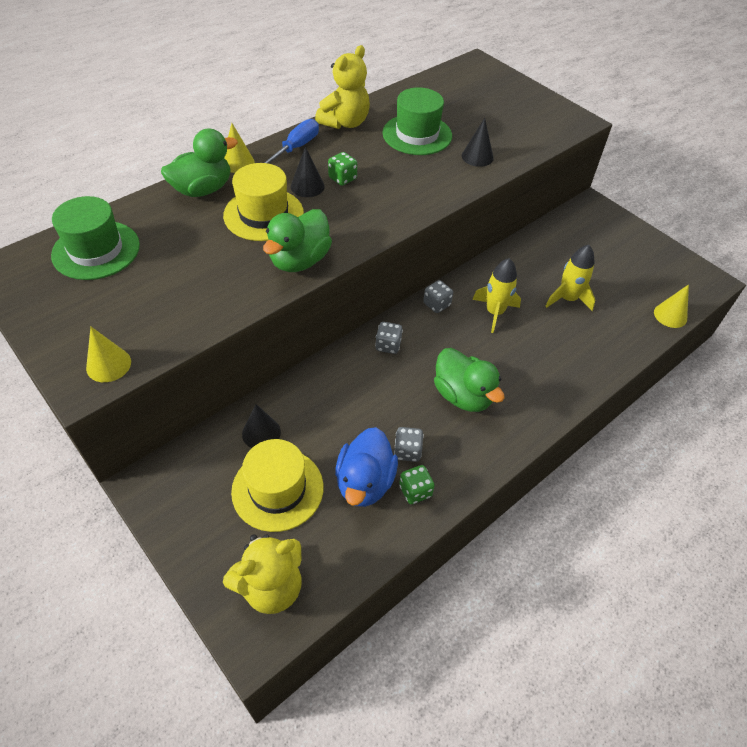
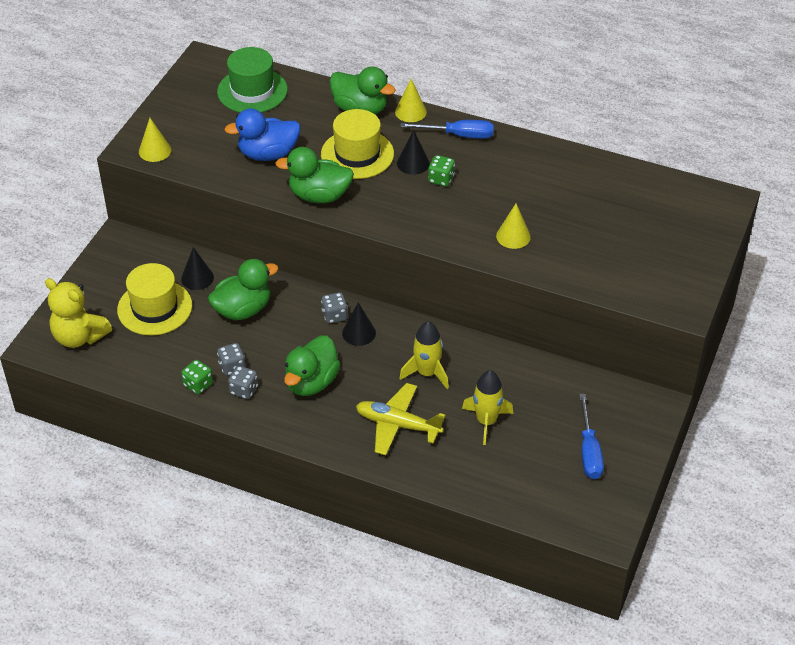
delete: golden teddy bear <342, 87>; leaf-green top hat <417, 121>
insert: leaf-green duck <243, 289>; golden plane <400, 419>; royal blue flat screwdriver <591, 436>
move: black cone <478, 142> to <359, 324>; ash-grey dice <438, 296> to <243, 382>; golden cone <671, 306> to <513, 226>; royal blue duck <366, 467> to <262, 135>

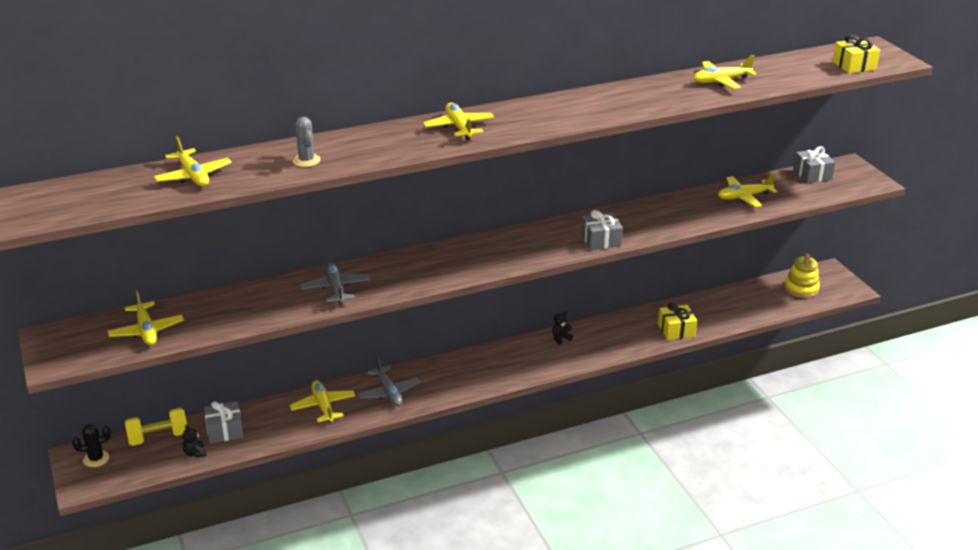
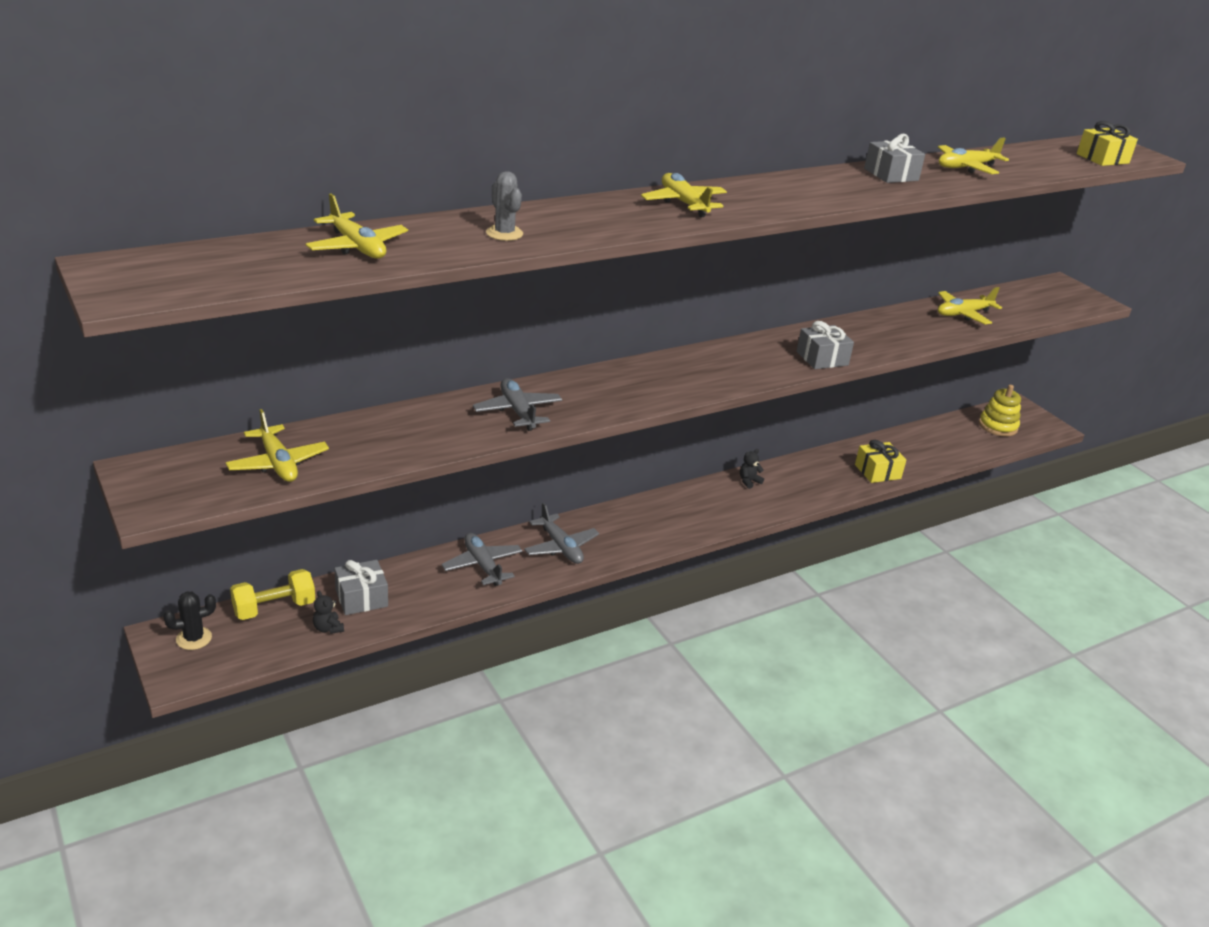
move: ash-grey gift <814, 164> to <894, 158>
recolor: golden plane <322, 401> to ash-grey plane <482, 559>

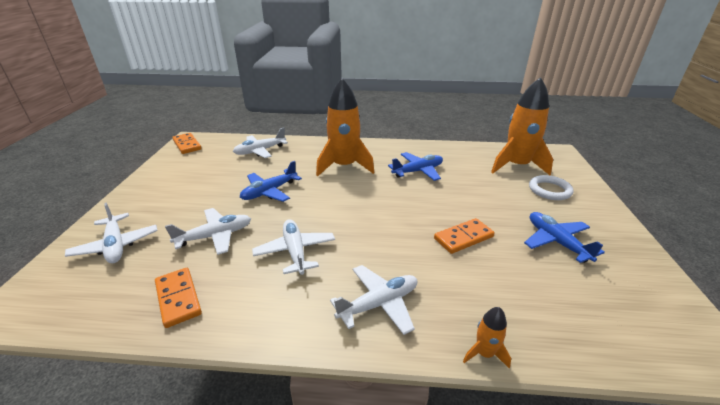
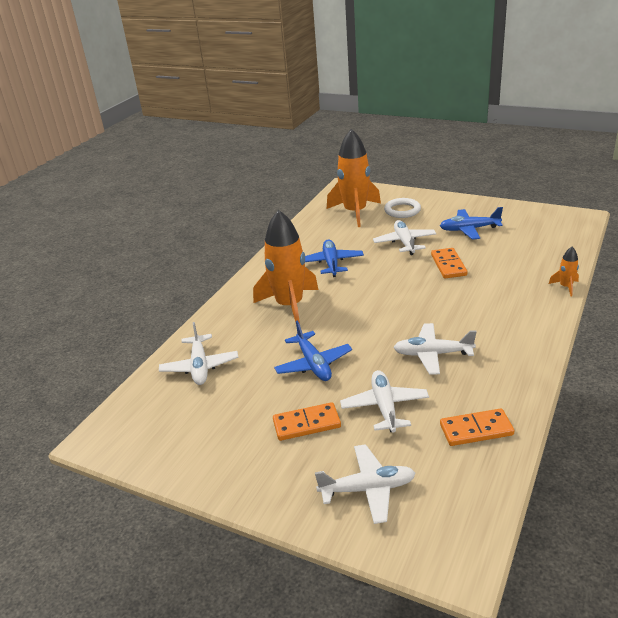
move: bright orange domino tile <187, 143> to <307, 421>; snow-white plane <373, 300> to <405, 237>

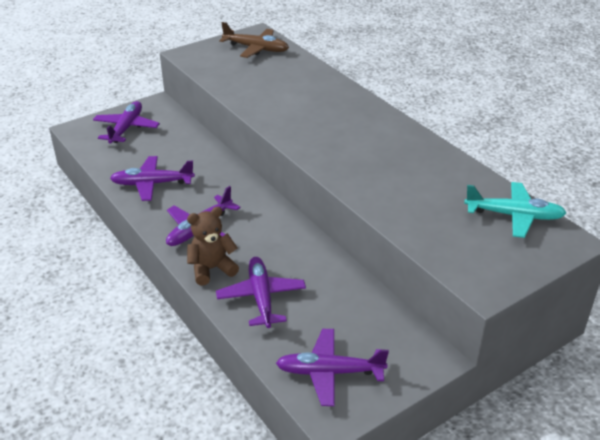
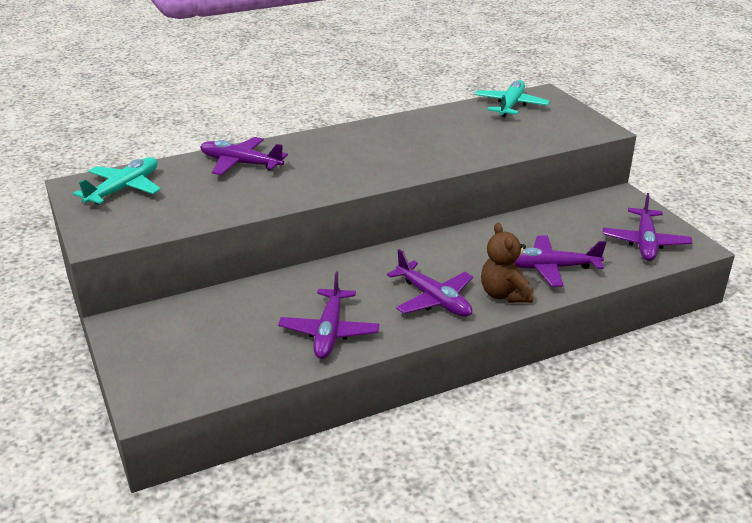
move: royal purple plane <126, 122> to <244, 156>
recolor: russet plane <254, 40> to aqua plane <117, 180>

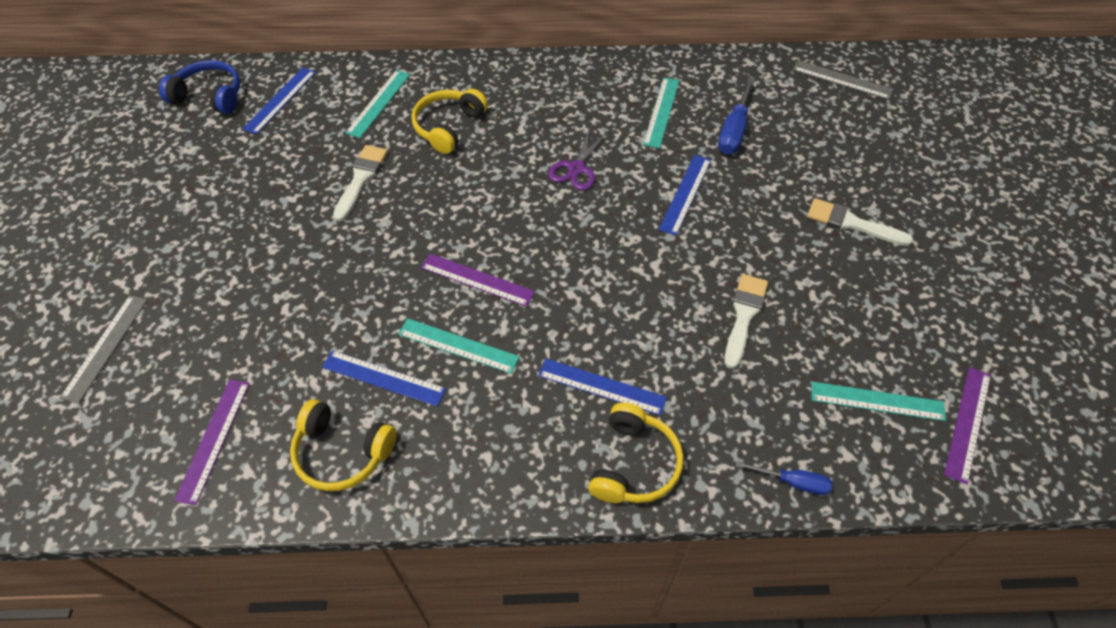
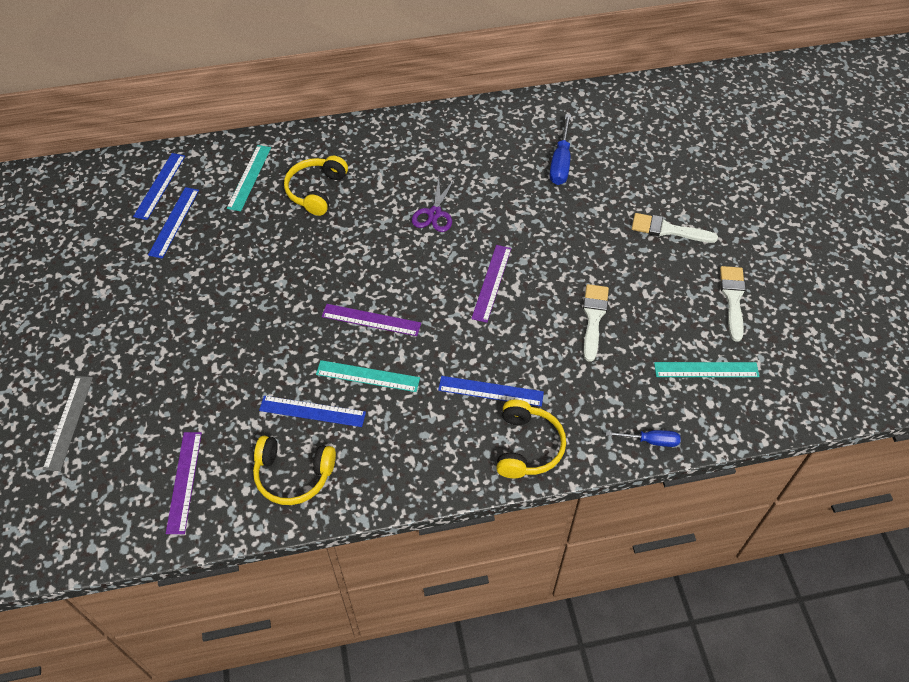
delete: royal blue headset <199, 87>; ash-grey measuring stick <843, 80>; aqua measuring stick <661, 113>
move: snow-white paintbrush <360, 183> to <733, 304>; royal blue measuring stick <685, 195> to <173, 223>; royal purple measuring stick <967, 425> to <491, 284>

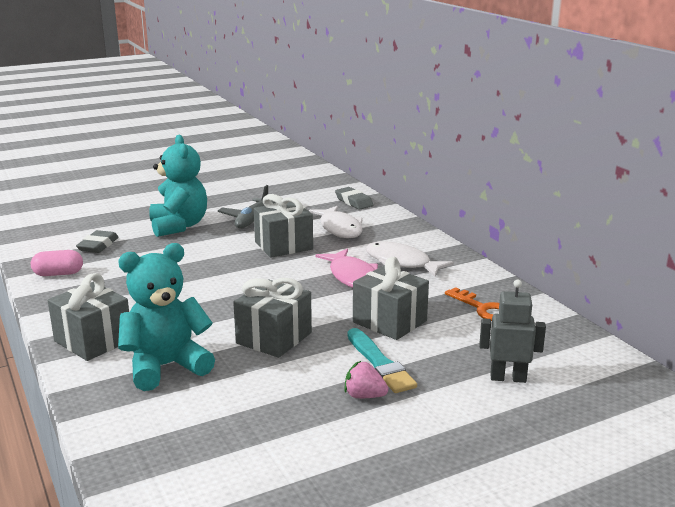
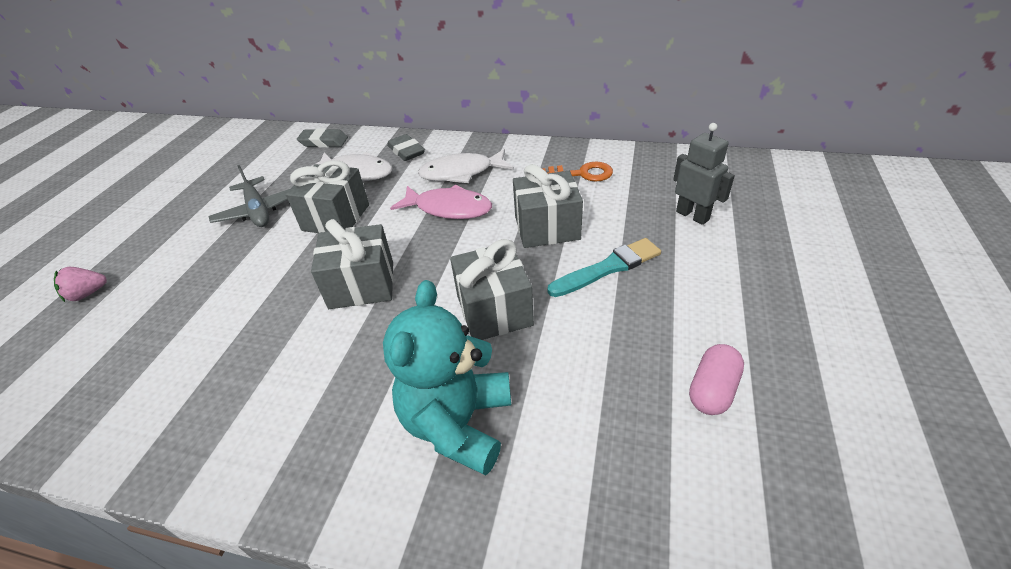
delete: aqua teddy bear <178, 186>
move: ash-grey pencil eraser <97, 241> to <406, 147>; rose-pink capsule <57, 263> to <716, 379>; ash-grey gift <88, 317> to <352, 264>; rose-pink berry <366, 379> to <80, 284>
rotate: ash-grey robot figure <512, 331> = <704, 174> 90 degrees clockwise; aqua paintbrush <382, 360> = <604, 267> 45 degrees counterclockwise

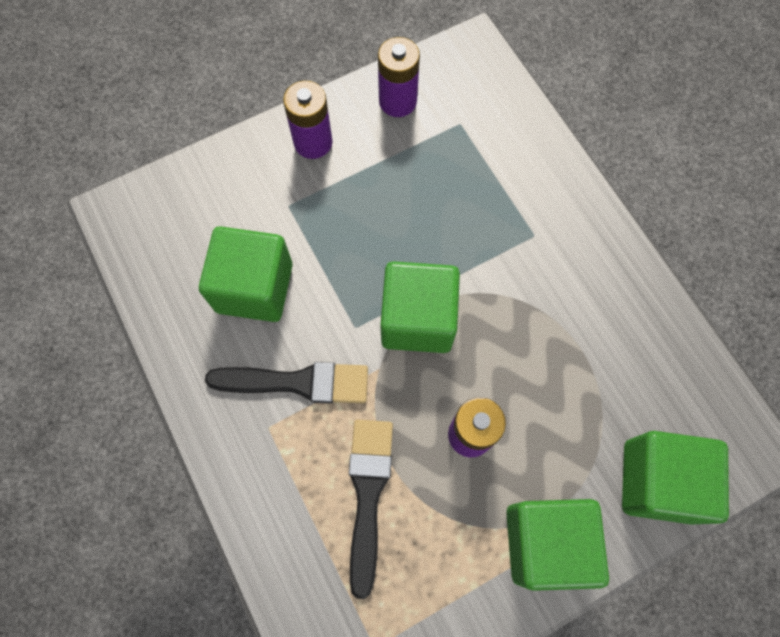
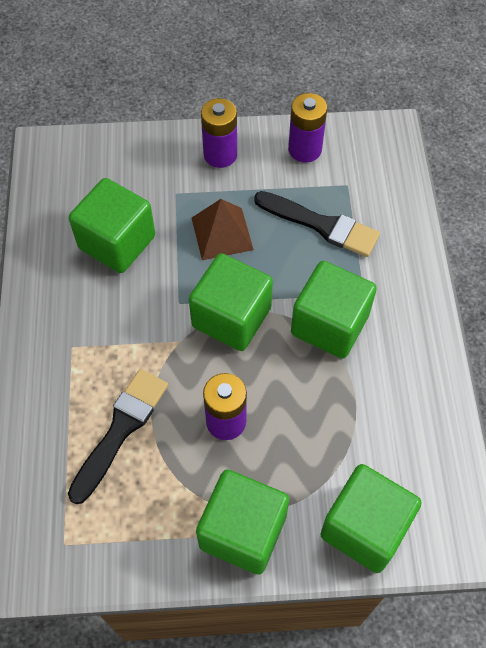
insert: russet pyramid <223, 229>; leaf-green solid cube <334, 310>
move: black paintbrush <286, 383> to <317, 224>

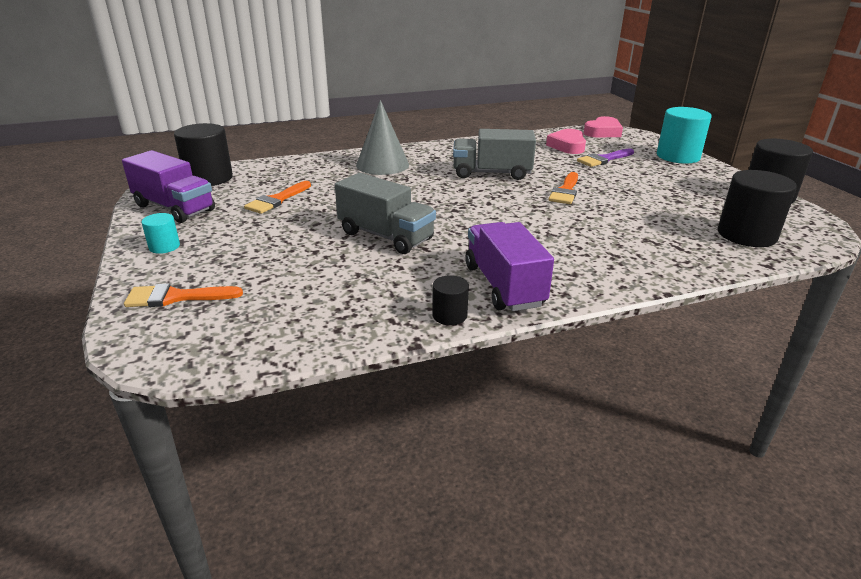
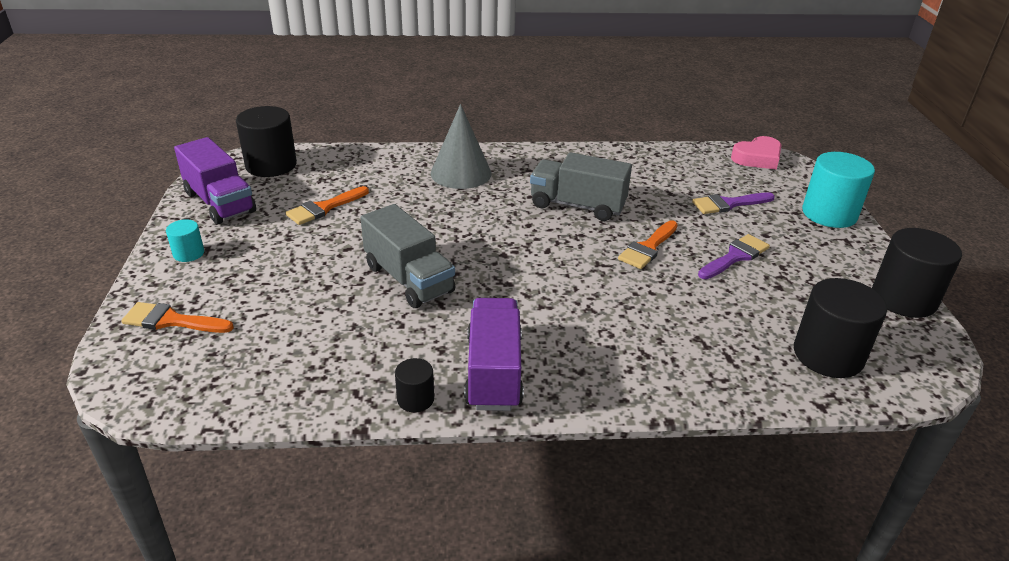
delete: rose-pink heart <566, 141>
insert: royal purple paintbrush <734, 256>

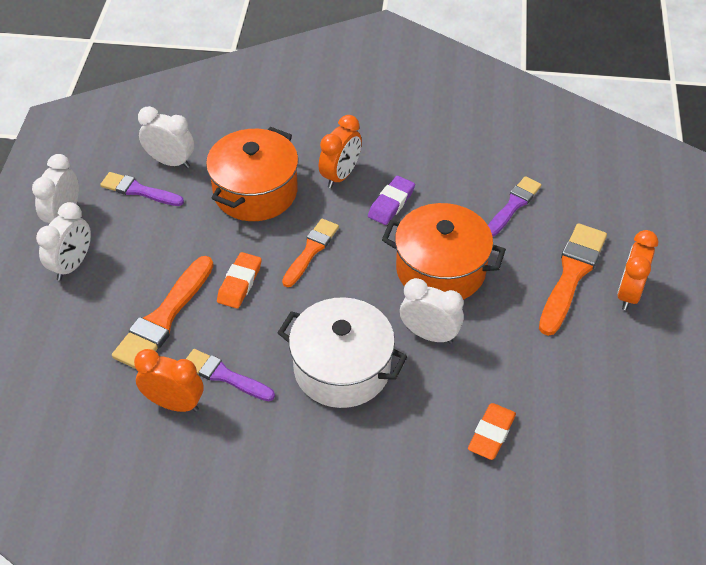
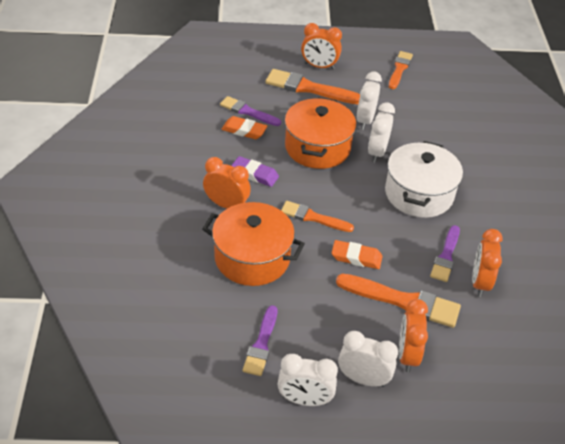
insert: bright orange paintbrush <401, 70>; bright orange bedside clock <413, 335>
move: snow-white bedside clock <166, 137> to <369, 101>; bright orange pencil eraser <492, 431> to <244, 127>

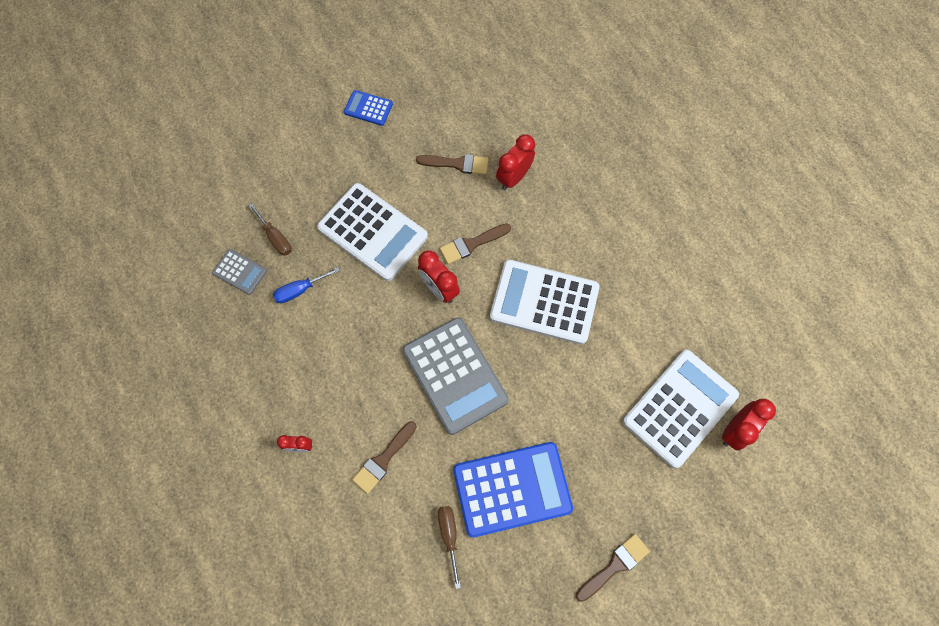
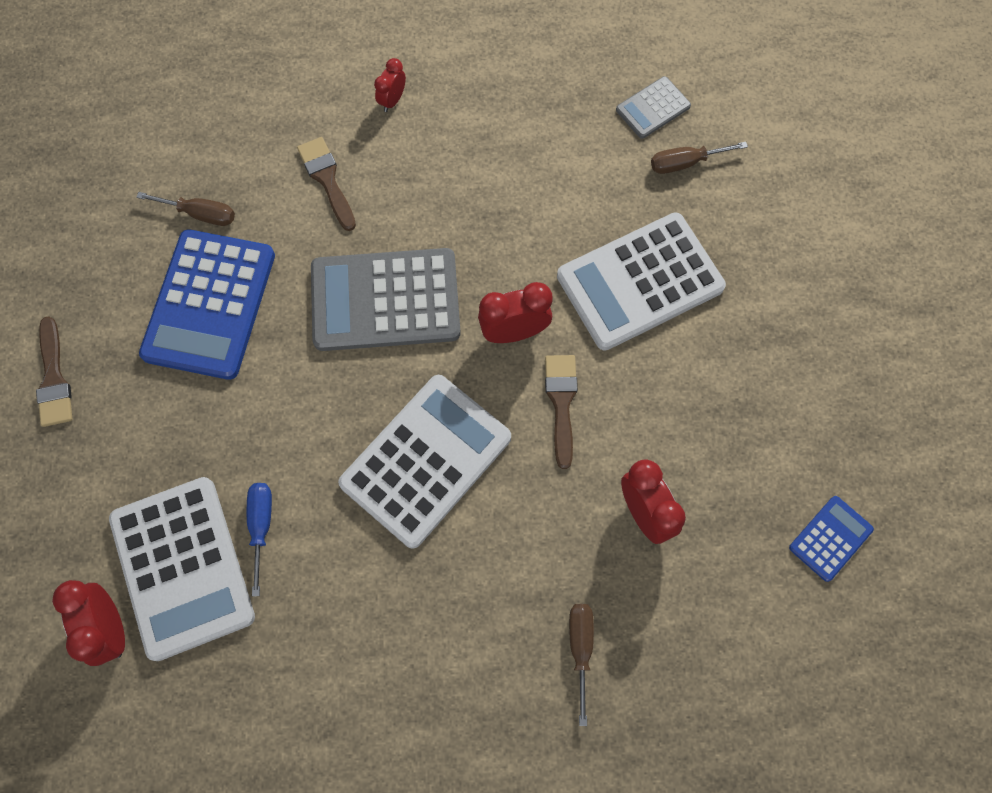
delete: russet paintbrush <452, 164>
insert: russet flat screwdriver <581, 665>
move: royal blue pocket calculator <368, 108> to <831, 539>; royal blue flat screwdriver <306, 285> to <259, 539>

